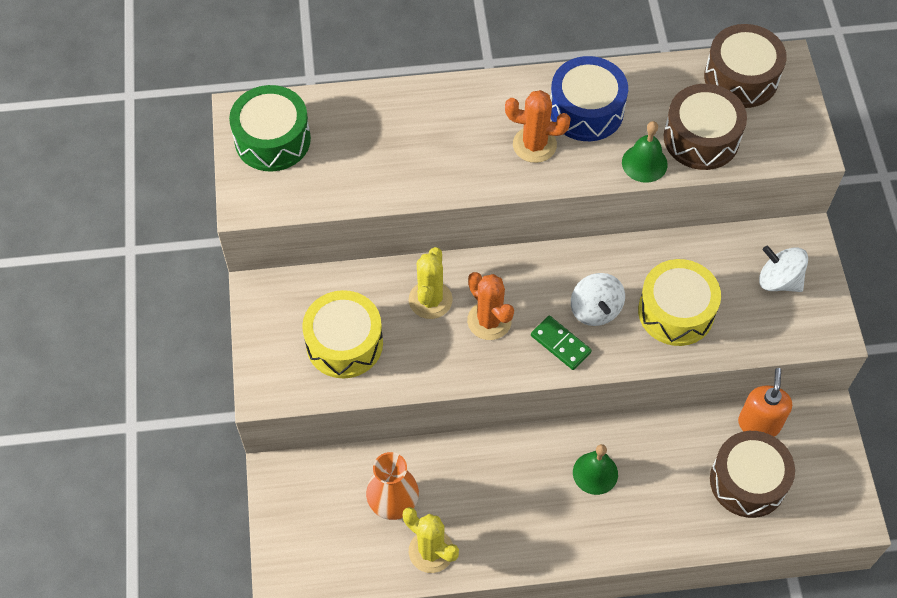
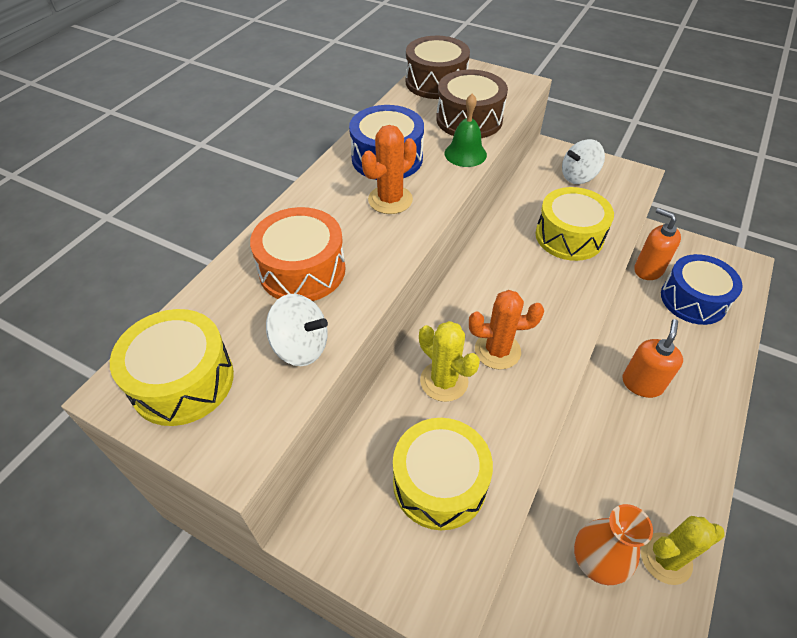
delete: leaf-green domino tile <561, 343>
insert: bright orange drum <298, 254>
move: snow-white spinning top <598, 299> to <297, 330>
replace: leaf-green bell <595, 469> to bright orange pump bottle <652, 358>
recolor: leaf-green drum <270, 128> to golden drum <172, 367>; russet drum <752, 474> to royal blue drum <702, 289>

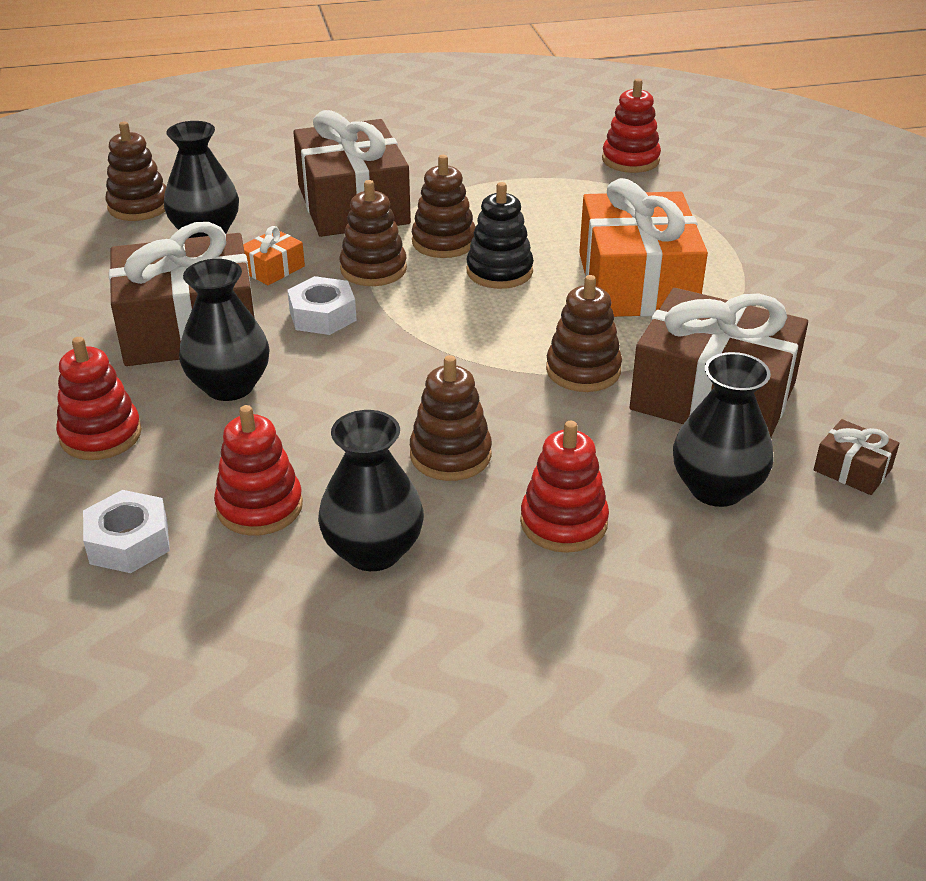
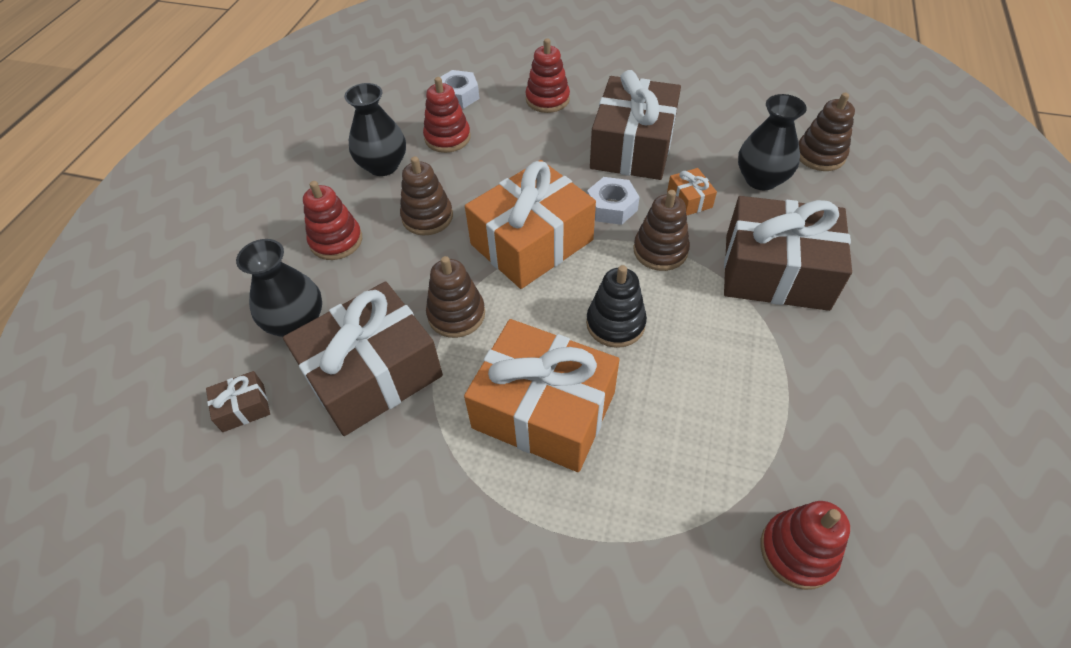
delete: russet stacking rings <443, 206>; black tall vase <224, 330>
insert: bright orange gift <530, 224>

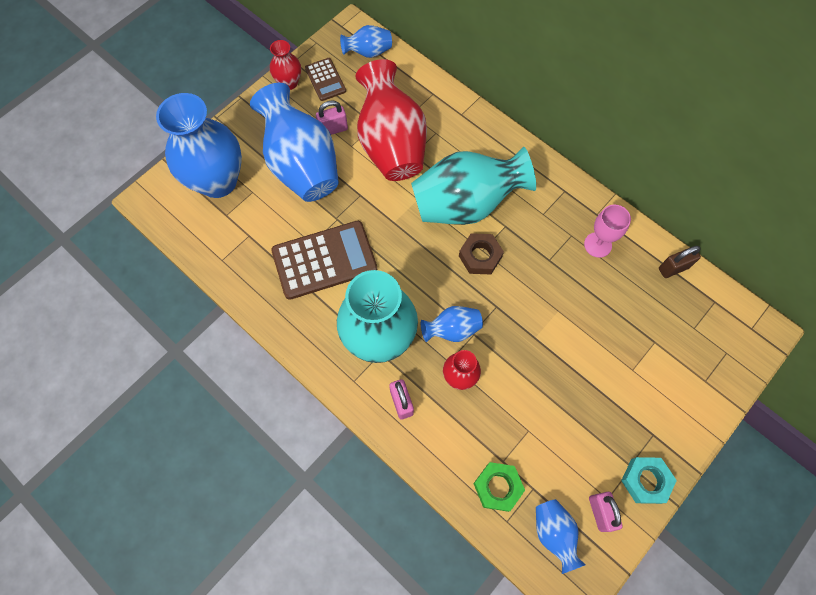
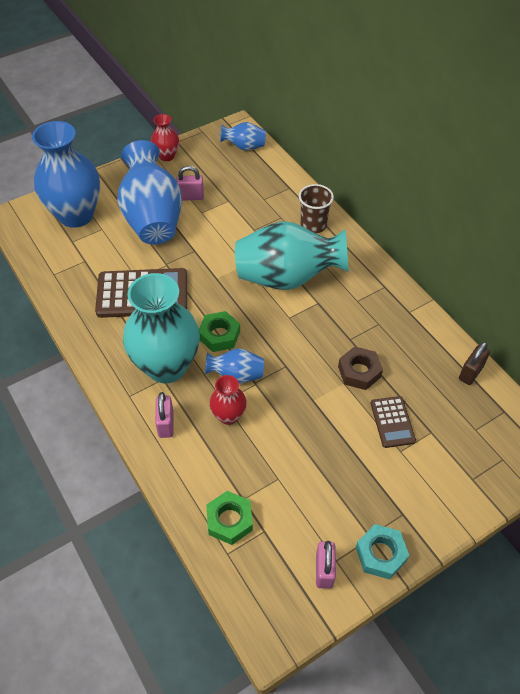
delete: crimson tall vase <391, 120>; rose-pink chalice <607, 231>; royal blue tall vase <561, 536>
insert: russet tumbler <316, 208>; leaf-green hex nut <219, 331>
move: russet pocket calculator <325, 79> to <393, 422>; russet hex nut <481, 254> to <360, 368>
rotate: russet small lock <680, 262> = <474, 363> 45 degrees counterclockwise

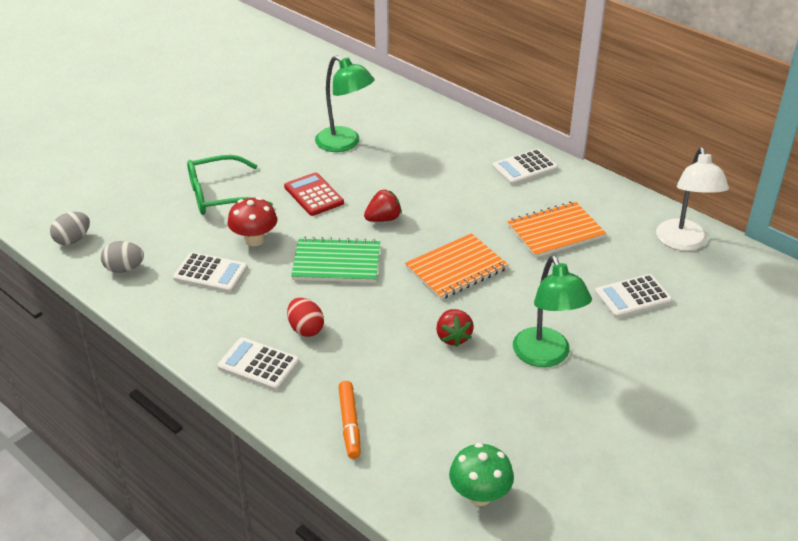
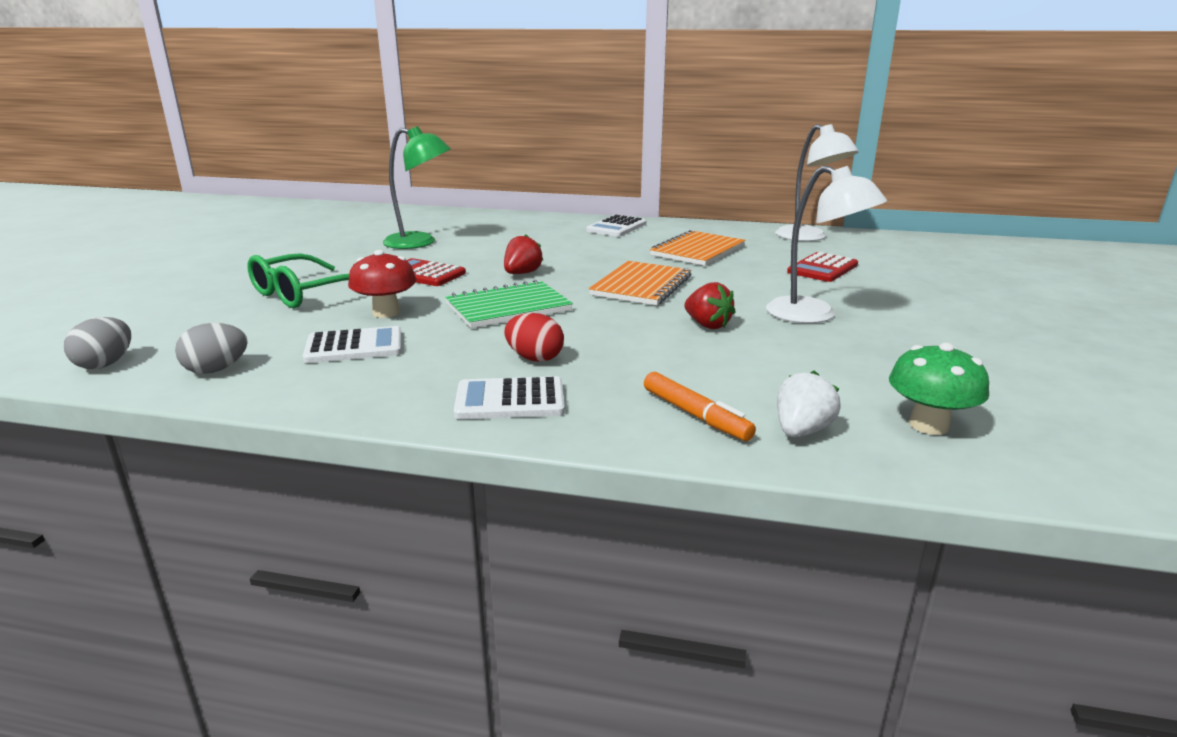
insert: snow-white berry <809, 403>
recolor: leaf-green reading lamp <552, 311> to snow-white reading lamp <826, 244>; snow-white pocket calculator <633, 296> to crimson pocket calculator <822, 267>

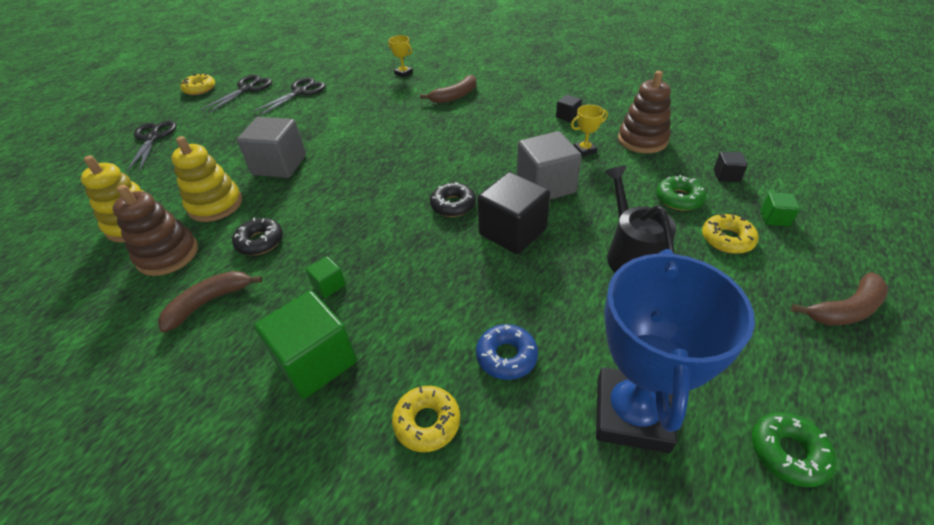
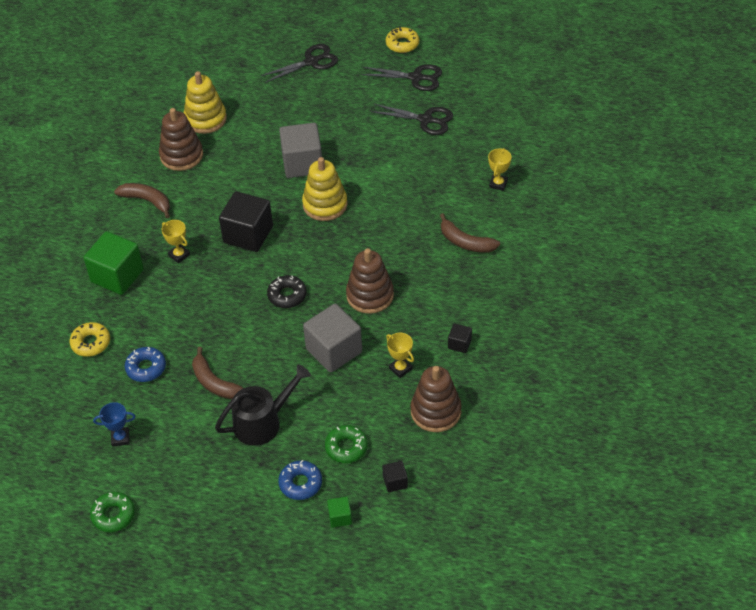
delete: black donut <257, 236>
insert: russet stacking rings <370, 281>
move: golden stacking rings <206, 179> to <324, 189>; black solid cube <513, 213> to <246, 221>; russet banana <839, 298> to <217, 373>
replace: leaf-green solid cube <326, 277> to golden prize cup <176, 242>
recolor: golden donut <730, 234> to royal blue donut <300, 480>
resize: royal blue prize cup <675, 351> = <114, 424> x0.40

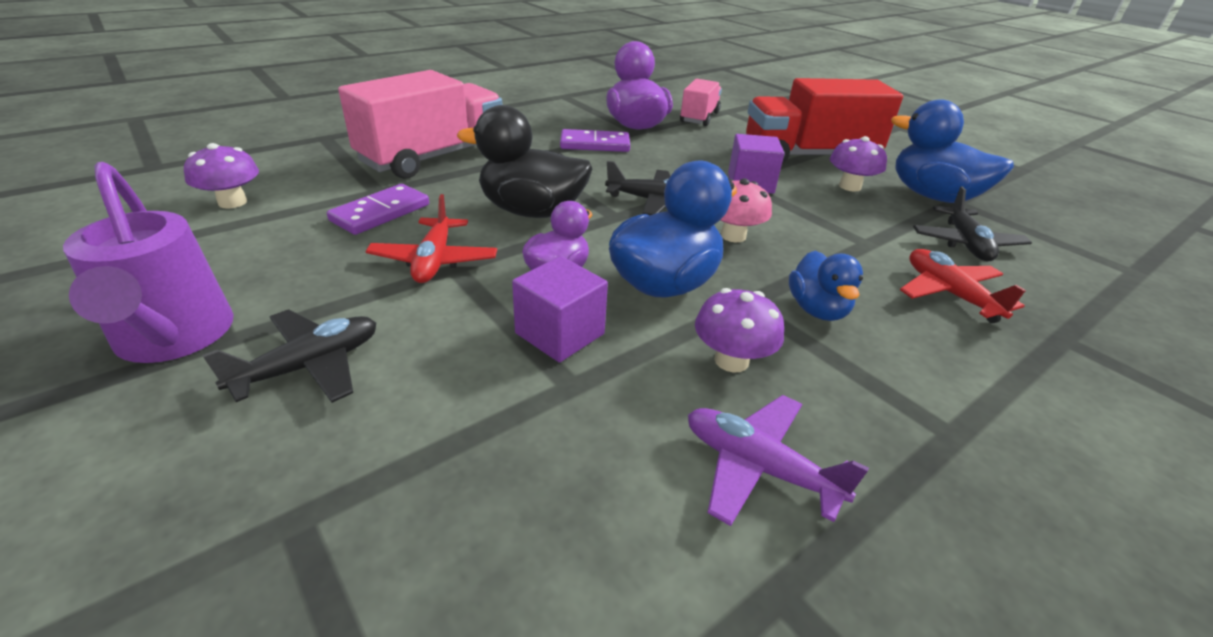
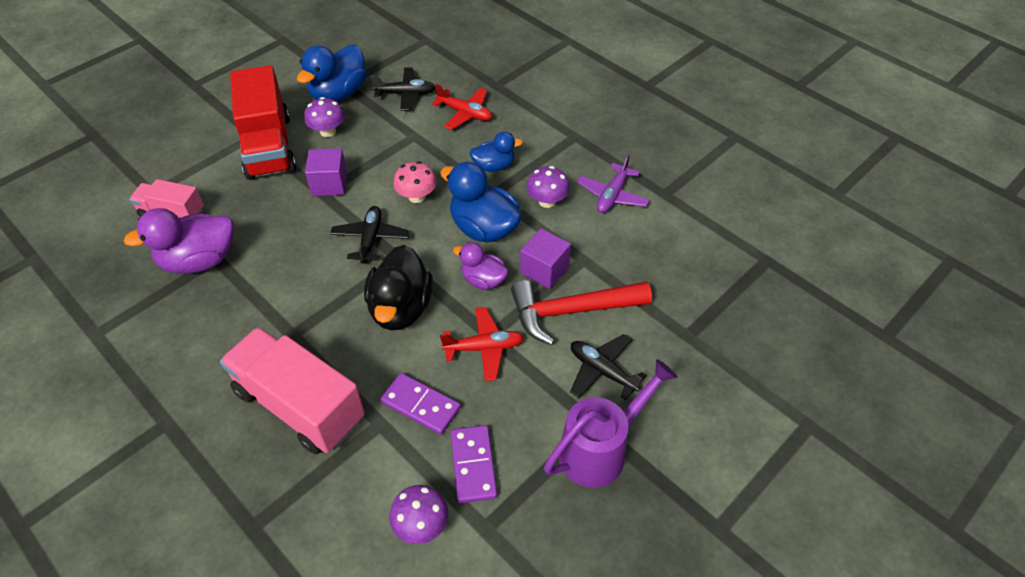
insert: crimson claw hammer <581, 312>
move: royal purple domino tile <595, 140> to <474, 464>
rotate: crimson plane <963, 286> = <462, 107> 120 degrees counterclockwise

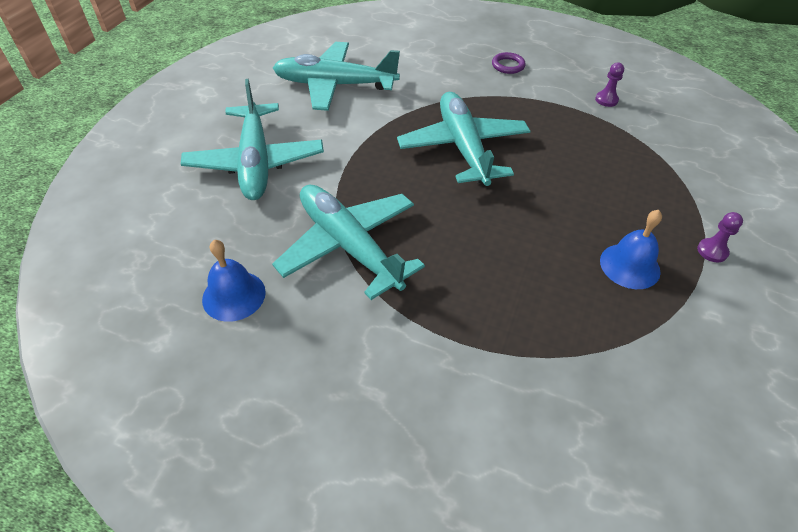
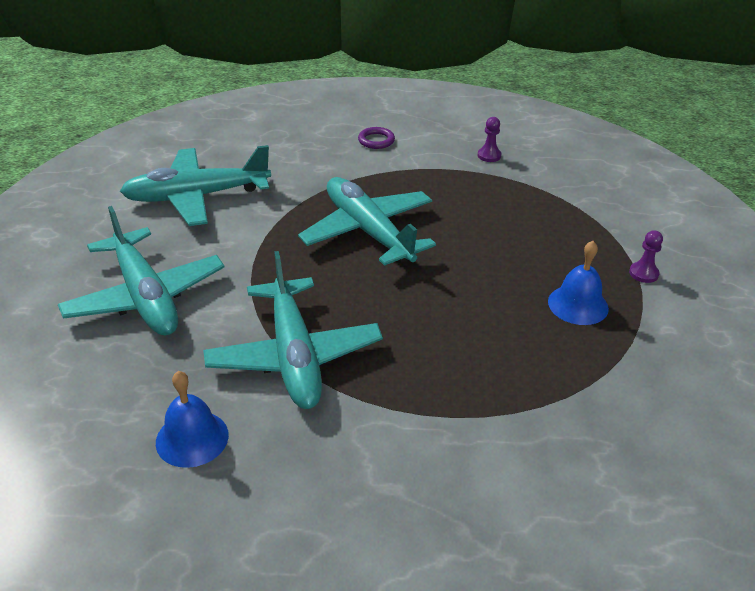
rotate: aqua plane <348, 242> = <293, 330> 135 degrees counterclockwise

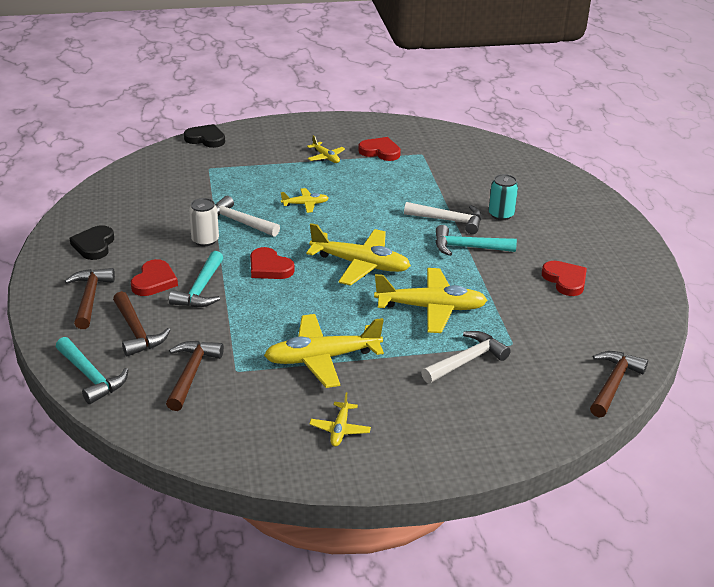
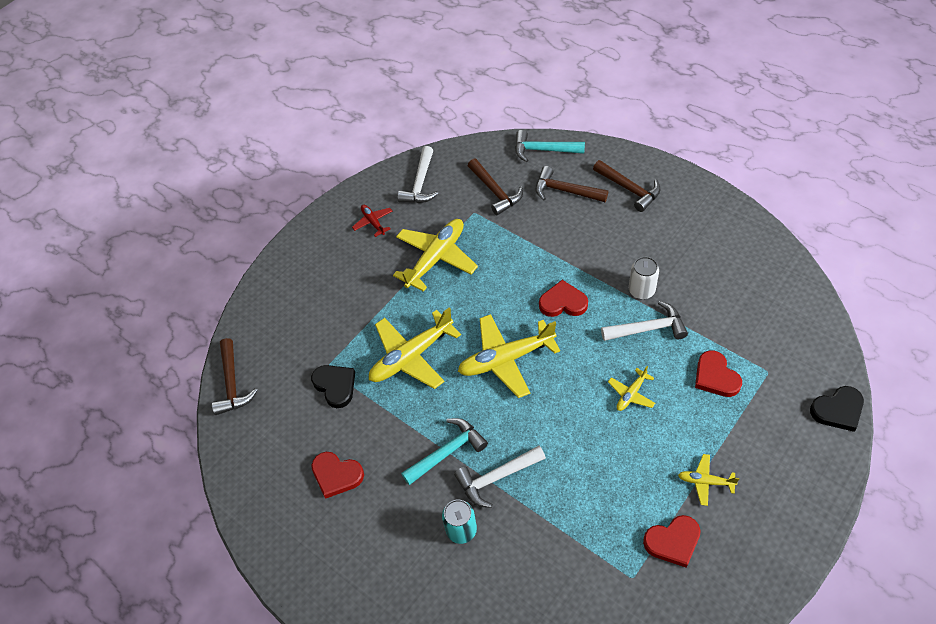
delete: aqua claw hammer <196, 279>
move: black heart <91, 242> to <333, 386>; crimson heart <154, 277> to <718, 373>; snow-white claw hammer <466, 357> to <418, 174>
recolor: golden plane <340, 419> to crimson plane <372, 221>

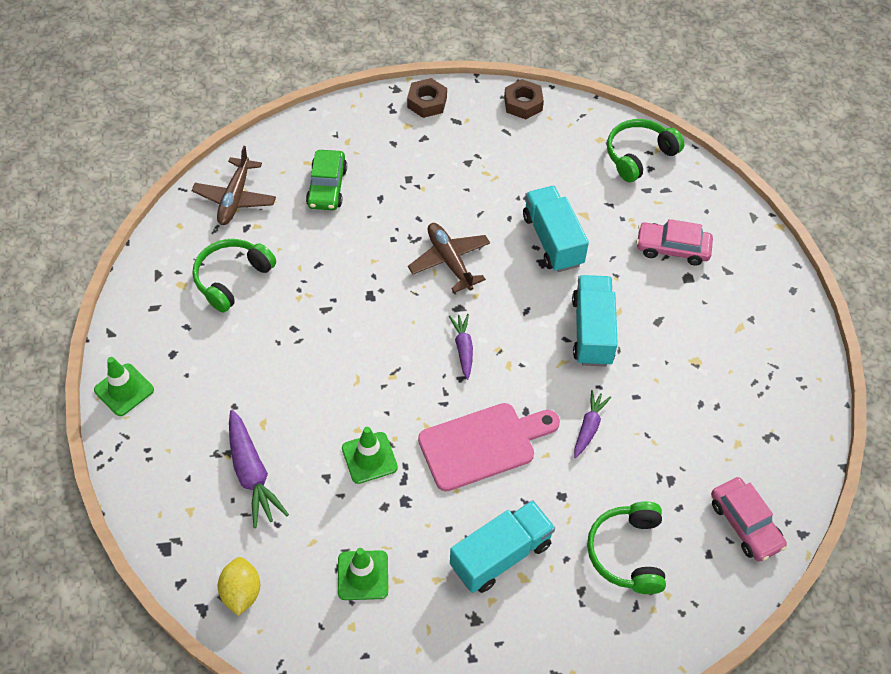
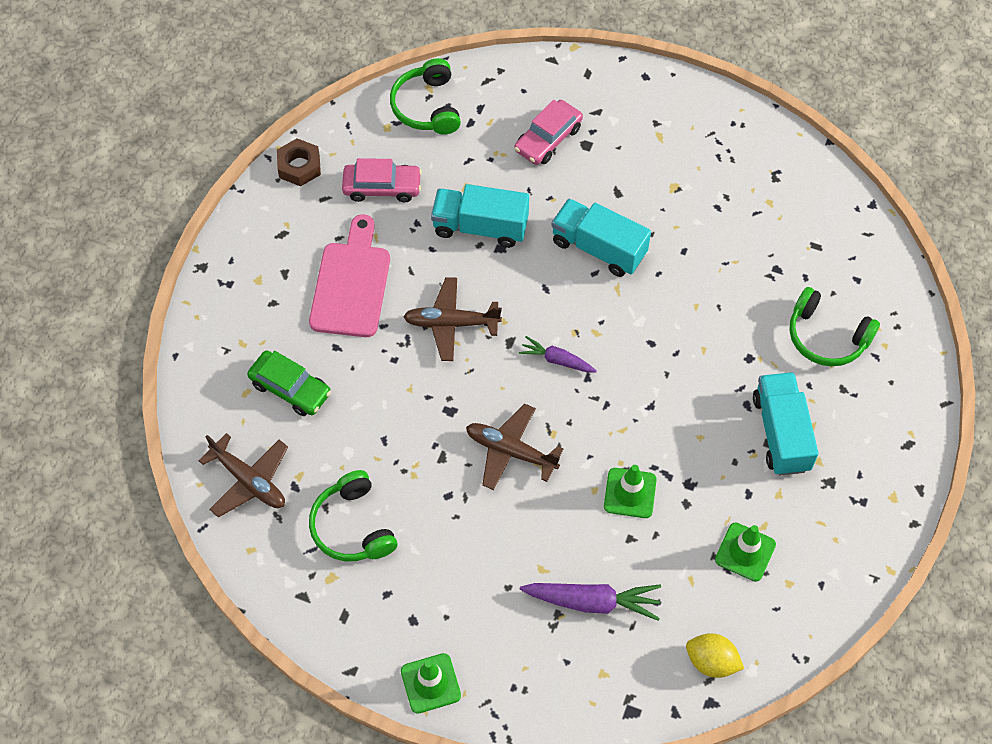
delete: russet hex nut <427, 98>; royal purple toy carrot <592, 424>
insert: russet plane <515, 447>
move: rose-pink bread board <489, 447> to <349, 275>; rose-pink automobile <749, 519> to <382, 180>

